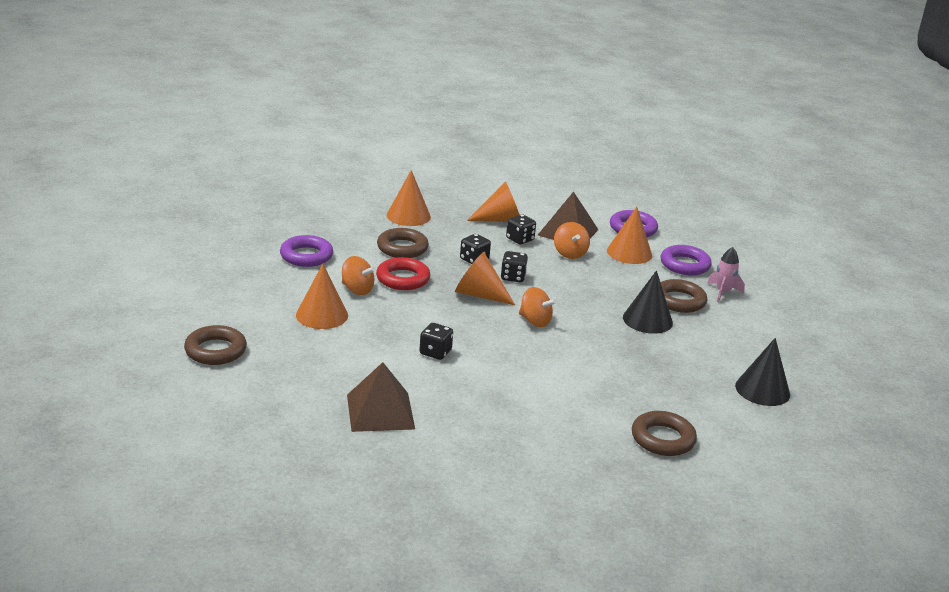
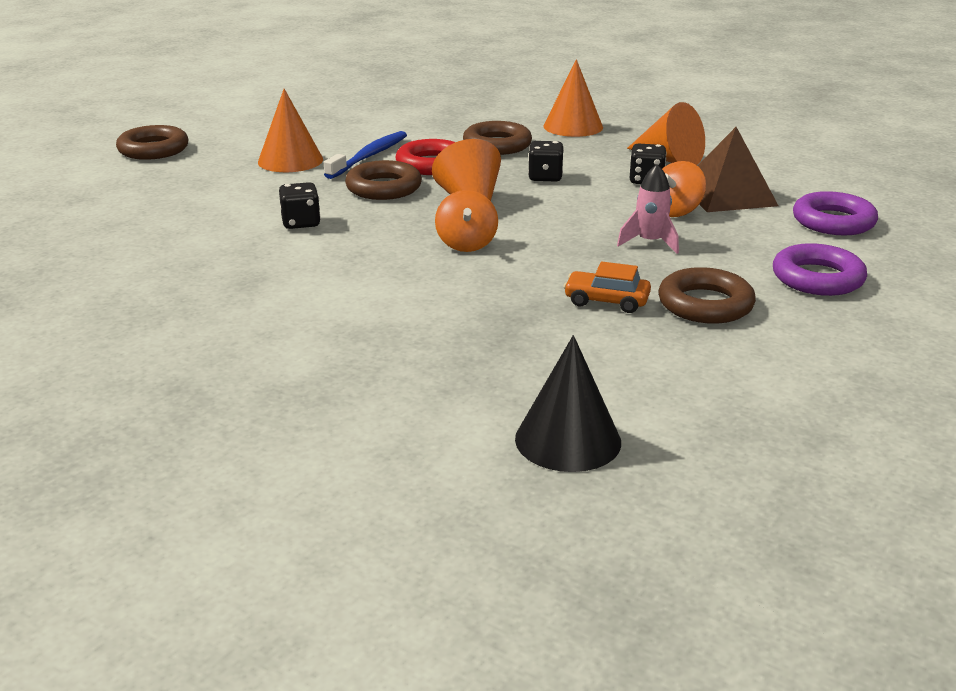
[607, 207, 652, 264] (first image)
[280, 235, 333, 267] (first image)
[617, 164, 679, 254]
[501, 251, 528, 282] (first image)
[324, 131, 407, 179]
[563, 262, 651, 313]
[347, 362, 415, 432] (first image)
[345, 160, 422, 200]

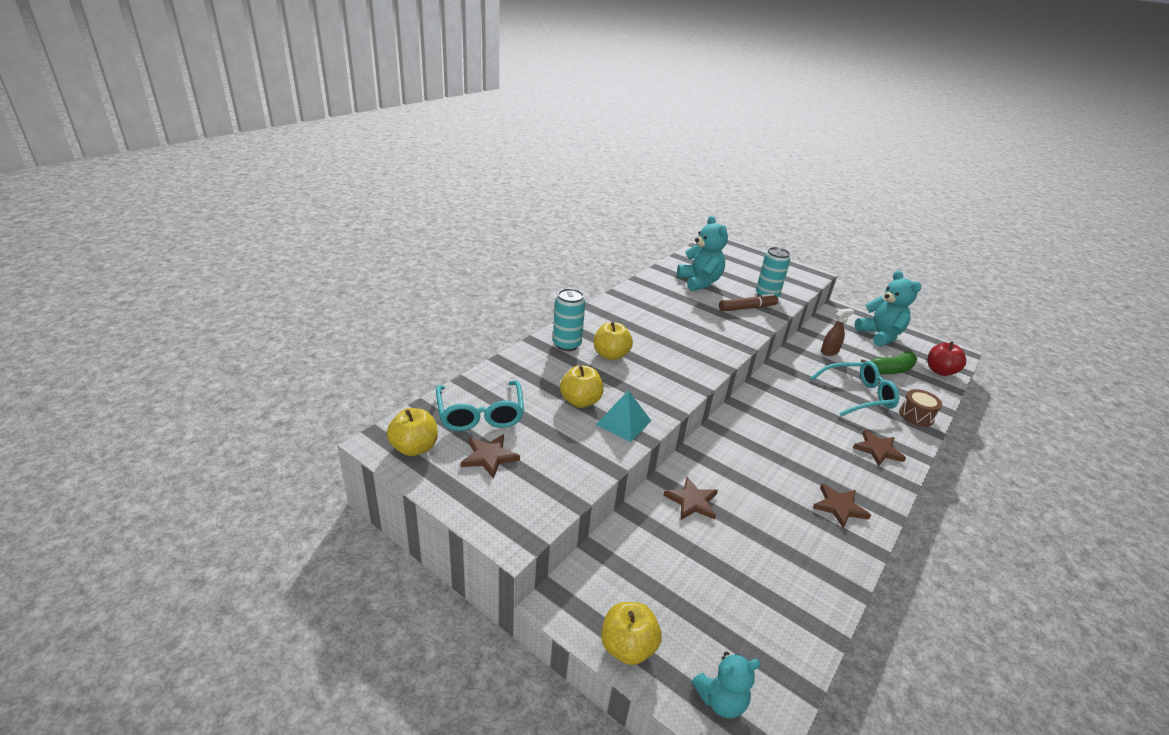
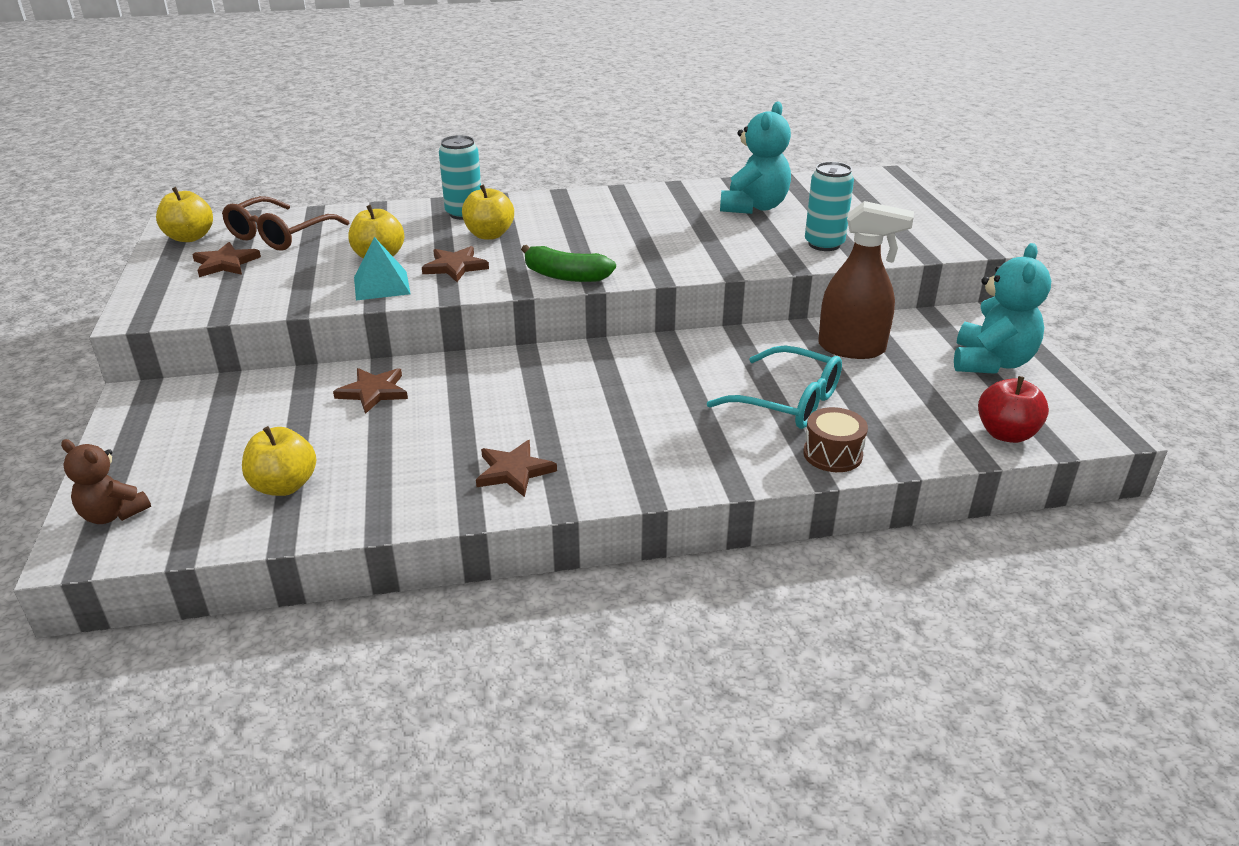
[719, 294, 778, 312] (first image)
[818, 201, 914, 359]
[521, 245, 616, 282]
[222, 196, 349, 251]
[422, 246, 489, 282]
[242, 426, 316, 496]
[61, 439, 151, 524]

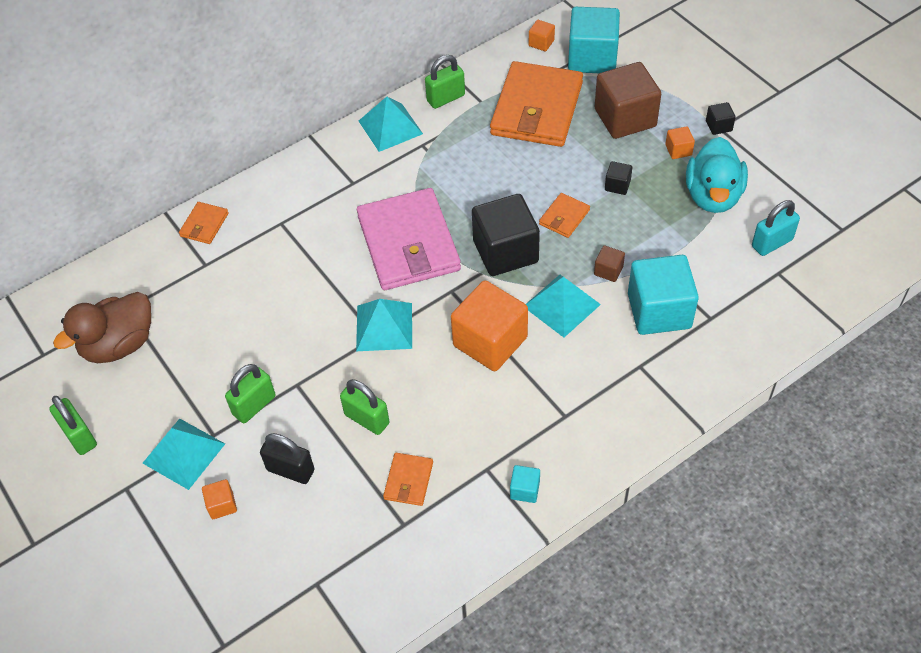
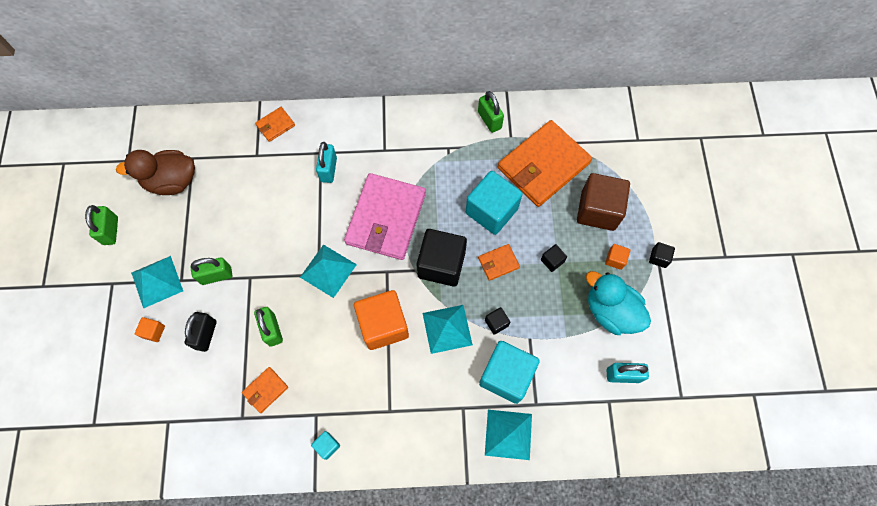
[466, 171, 523, 235]
[529, 20, 555, 51] (first image)
[478, 91, 504, 133]
[485, 410, 532, 460]
[586, 271, 651, 335]
[485, 307, 510, 335]
[185, 312, 216, 352]
[316, 142, 337, 183]

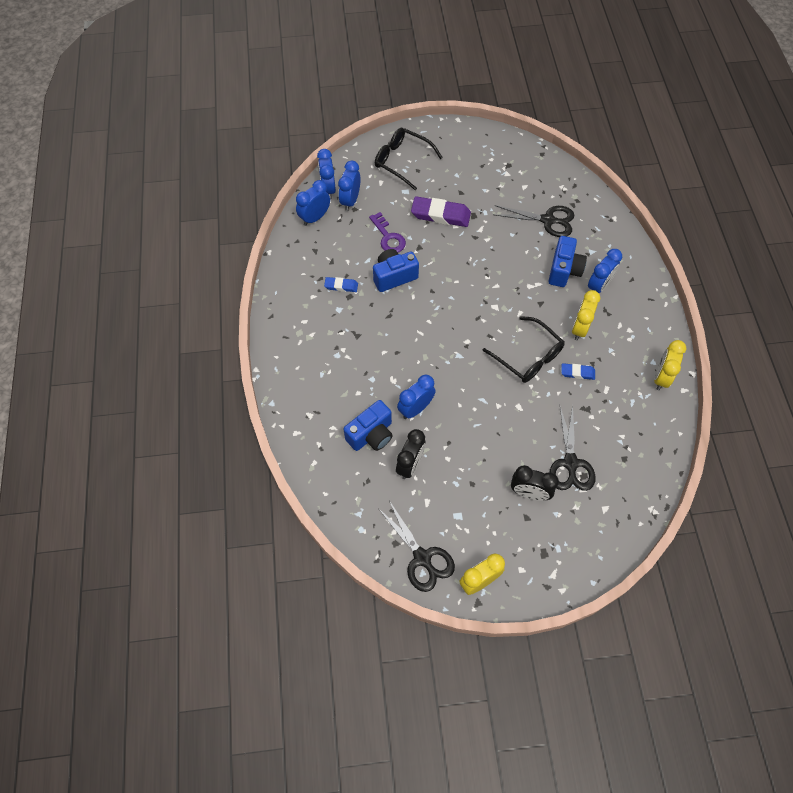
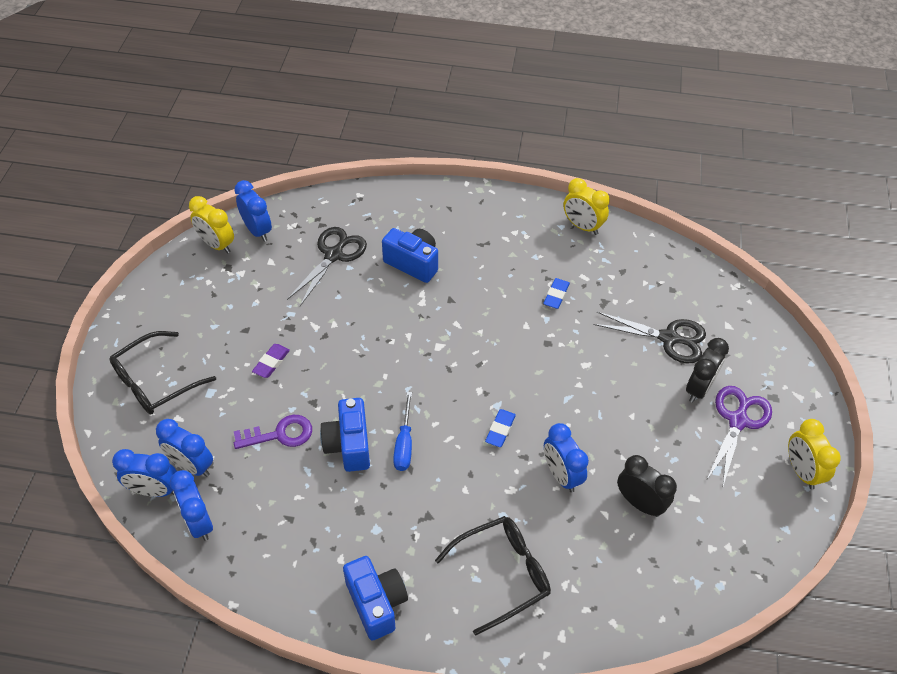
[252, 344, 290, 378]
[234, 180, 272, 242]
[485, 409, 516, 447]
[189, 196, 234, 254]
[435, 516, 551, 636]
[343, 556, 408, 641]
[378, 501, 455, 592] (first image)
[707, 386, 772, 489]
[393, 392, 412, 471]

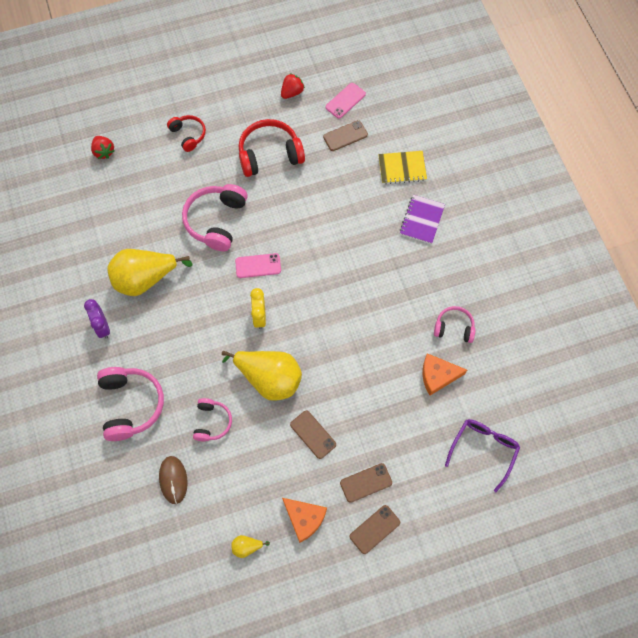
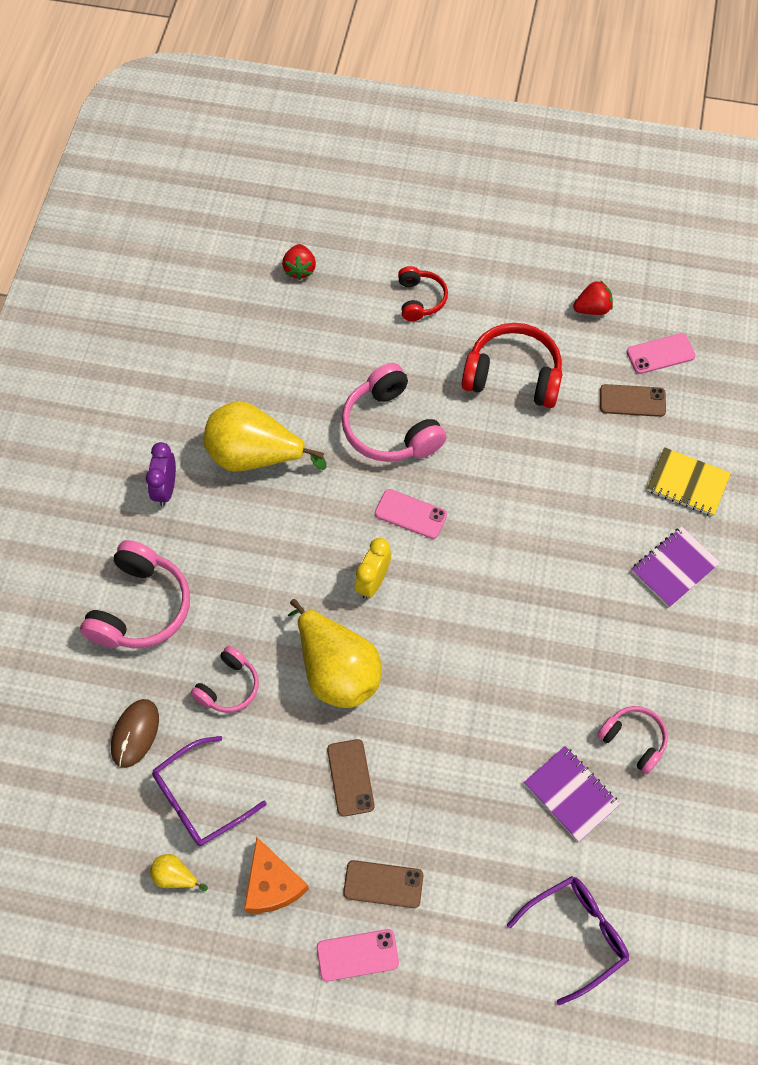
[342, 363, 447, 462]
[524, 746, 620, 842]
[317, 929, 399, 981]
[152, 736, 267, 846]

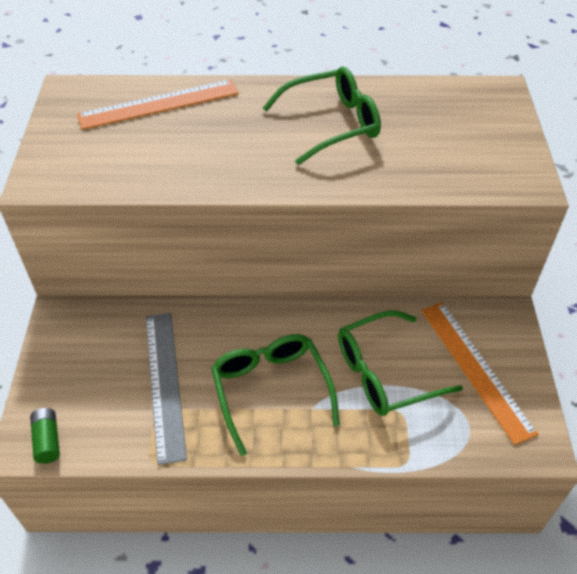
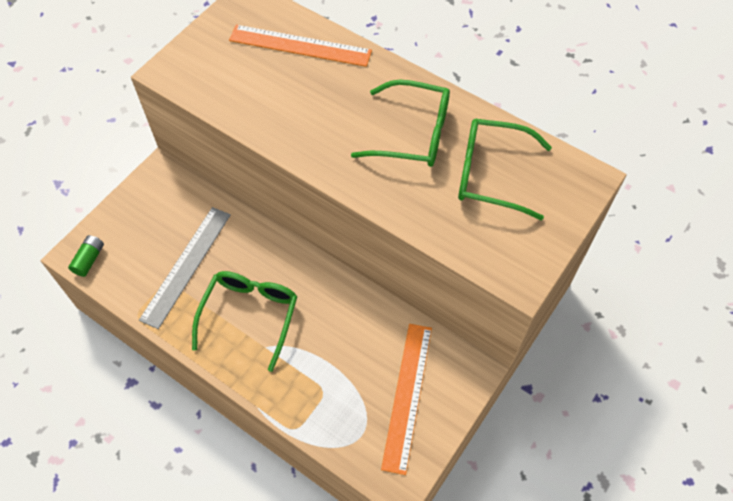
[458, 119, 552, 220]

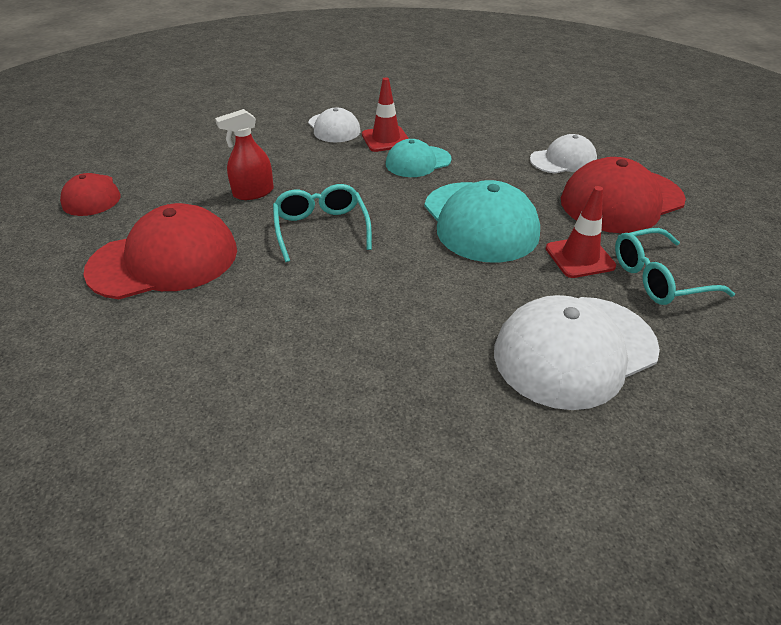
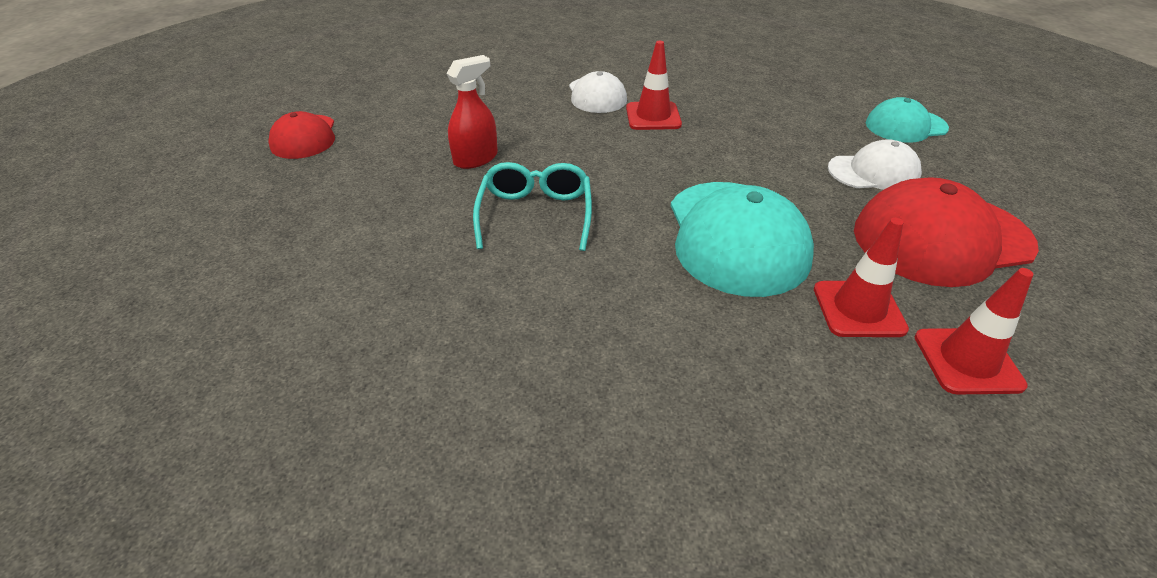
[446, 55, 498, 169]
[866, 97, 949, 143]
[83, 203, 237, 299] (first image)
[915, 268, 1034, 394]
[494, 295, 660, 410] (first image)

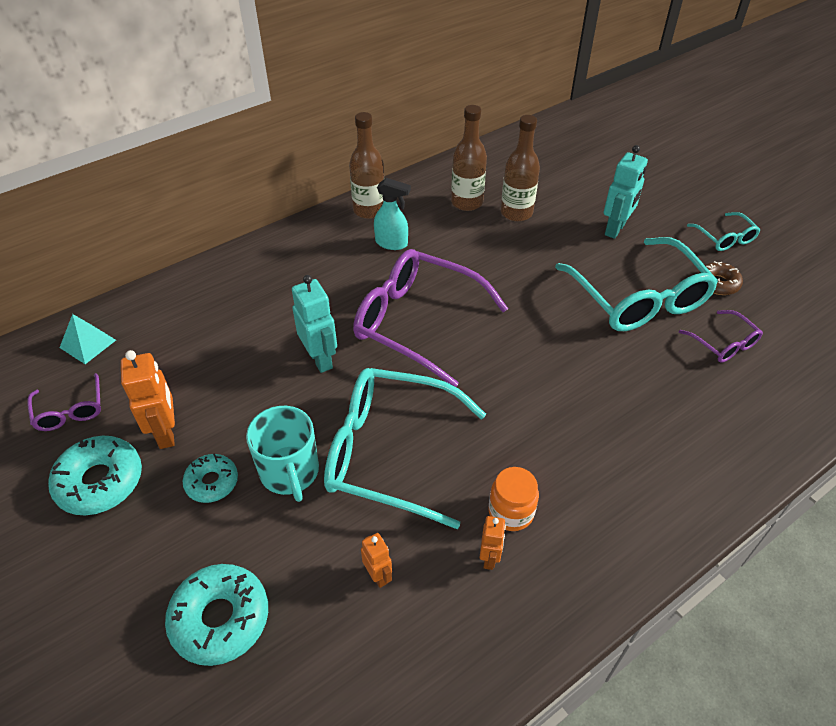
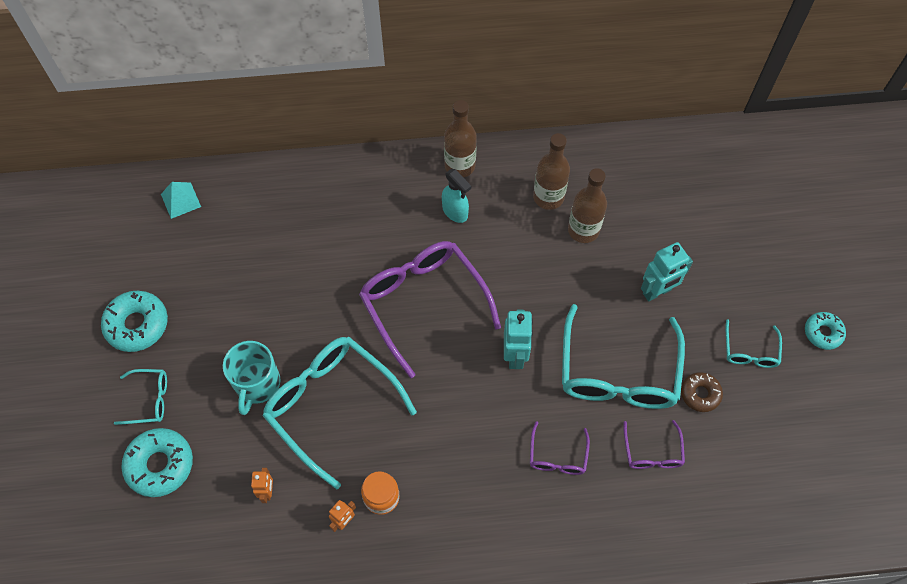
[504, 310, 533, 369]
[121, 350, 175, 449] (first image)
[530, 421, 590, 475]
[805, 312, 846, 350]
[114, 369, 167, 425]

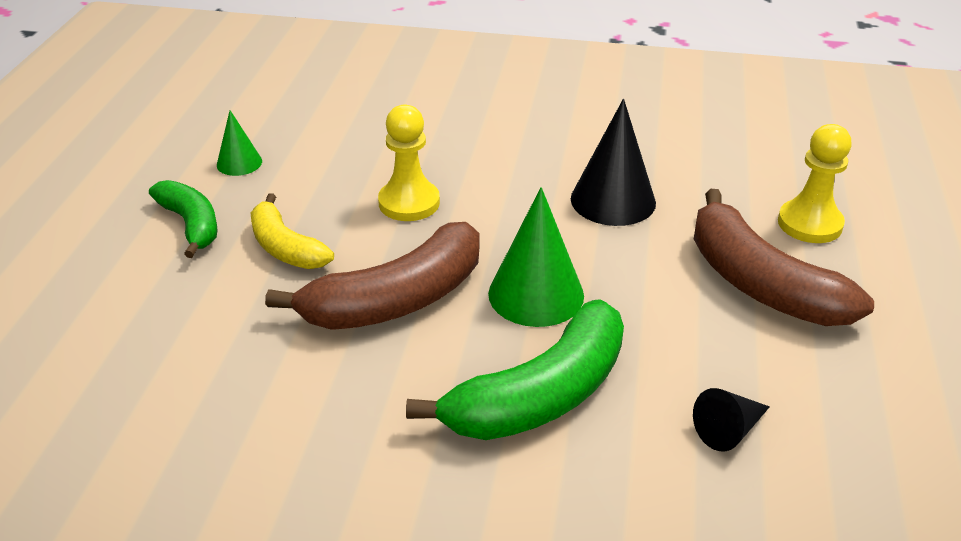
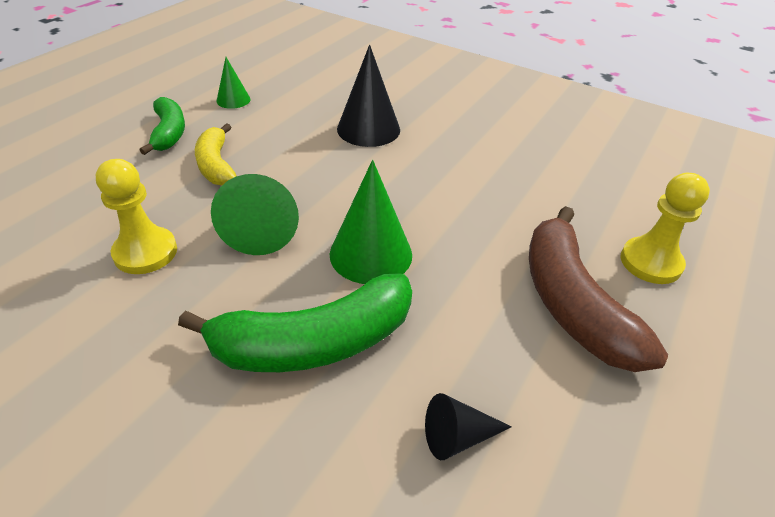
[337, 45, 400, 147]
[96, 159, 177, 274]
[211, 174, 299, 255]

